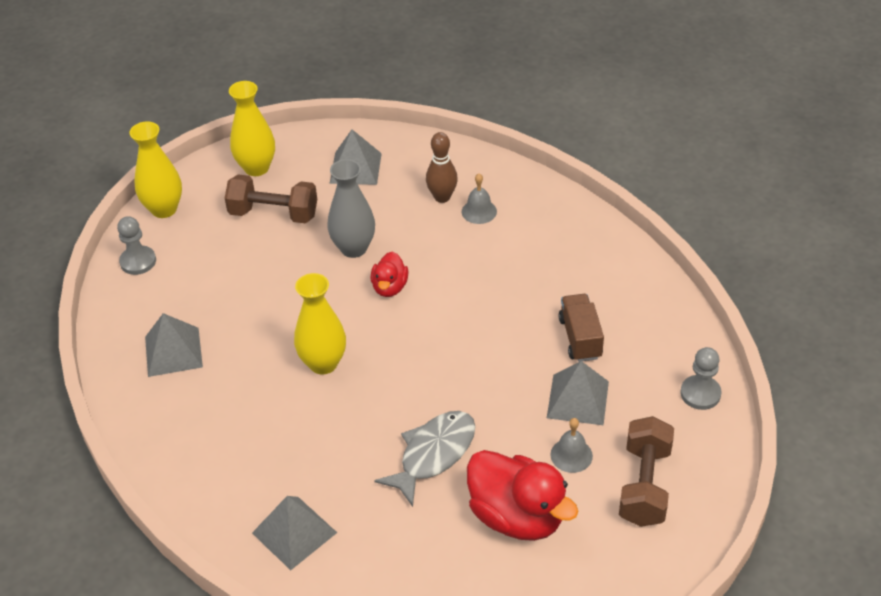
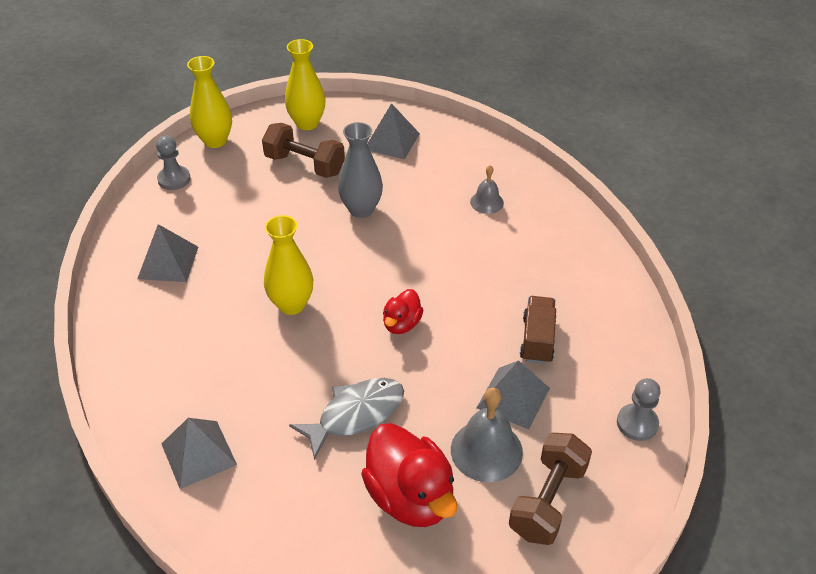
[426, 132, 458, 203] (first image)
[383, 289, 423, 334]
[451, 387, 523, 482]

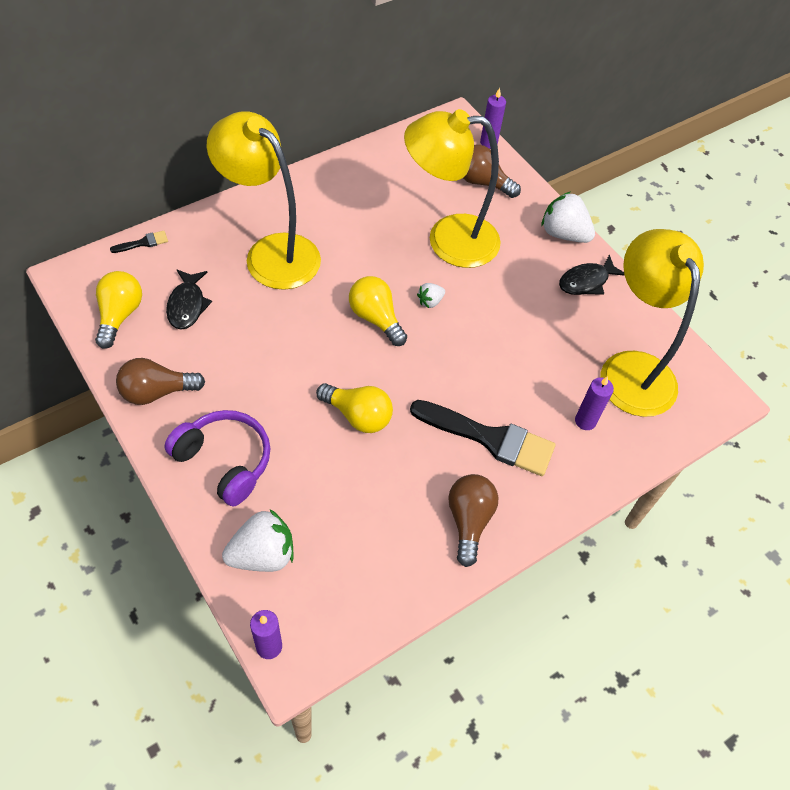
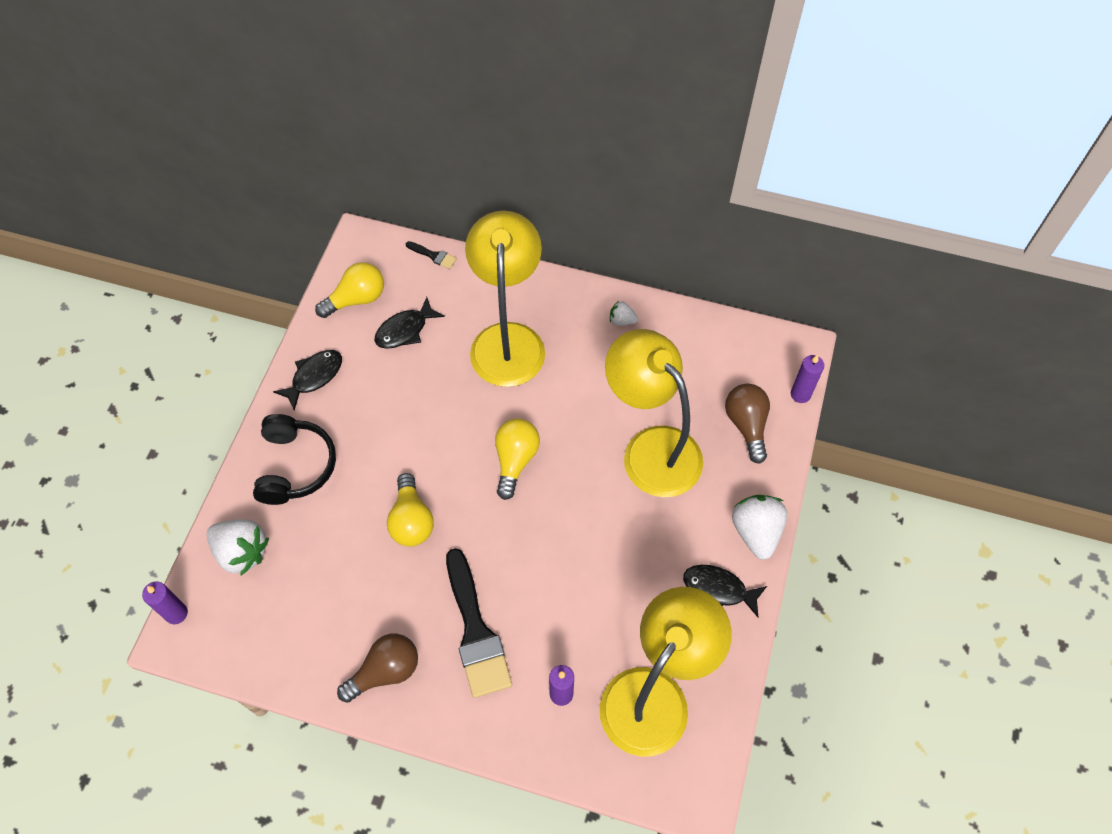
[610, 301, 638, 326]
[273, 350, 342, 410]
[253, 414, 336, 505]

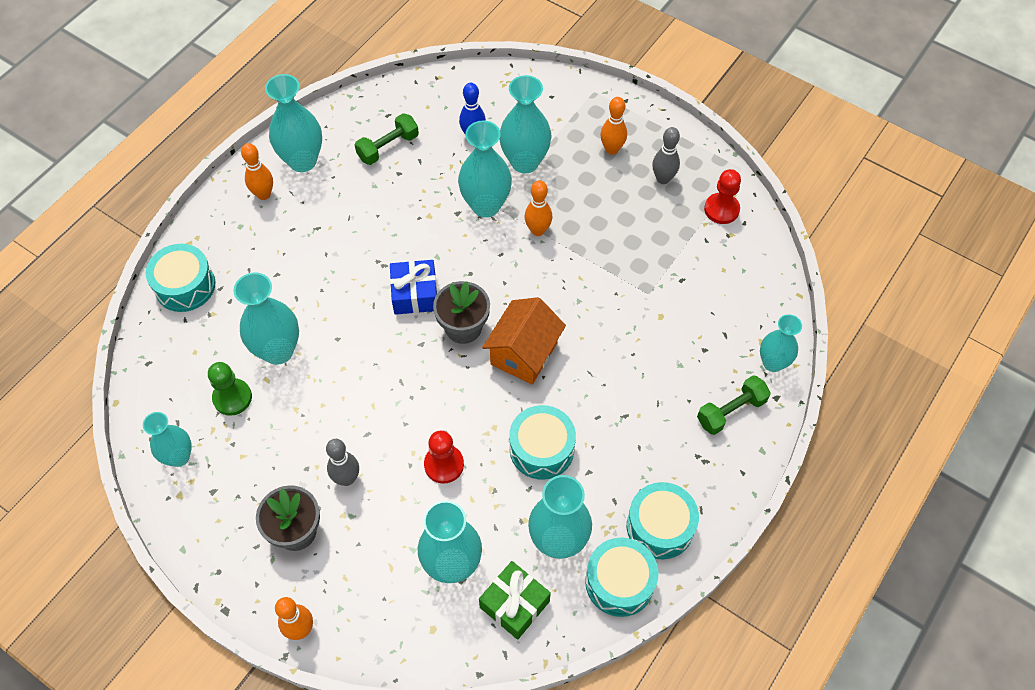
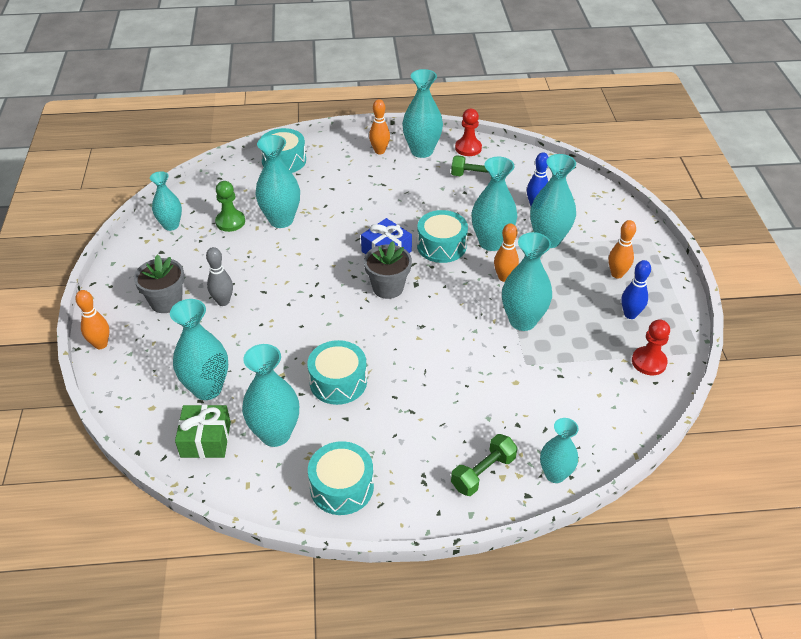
[622, 260, 651, 319]
[482, 297, 566, 384] (first image)
[451, 434, 518, 496]
[455, 109, 482, 156]
[417, 210, 468, 263]
[502, 232, 552, 331]

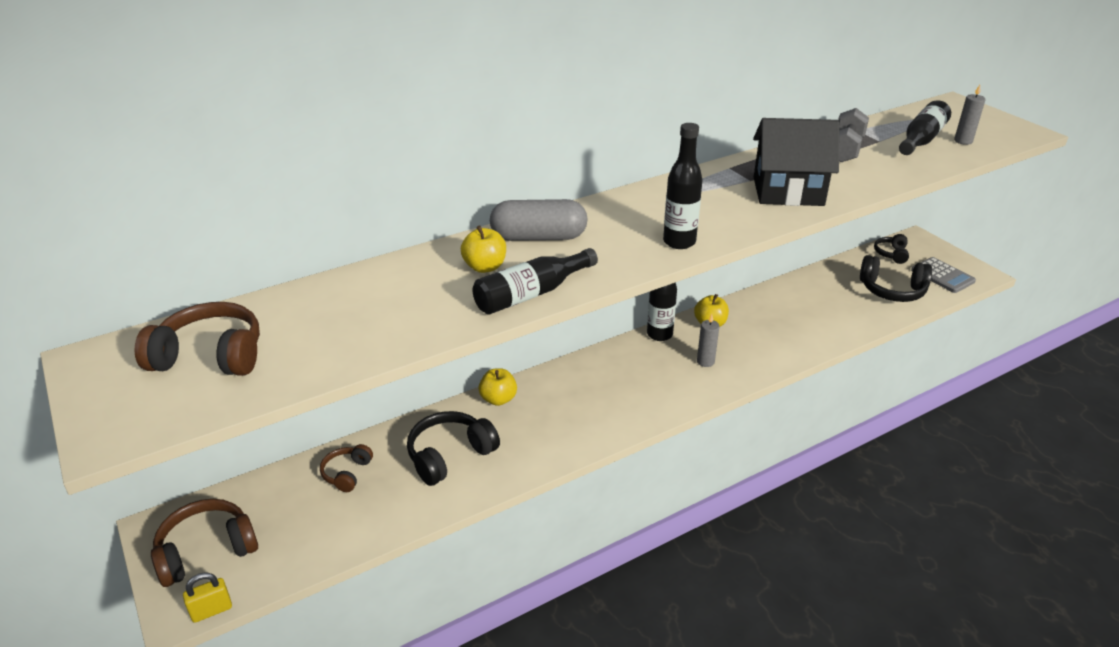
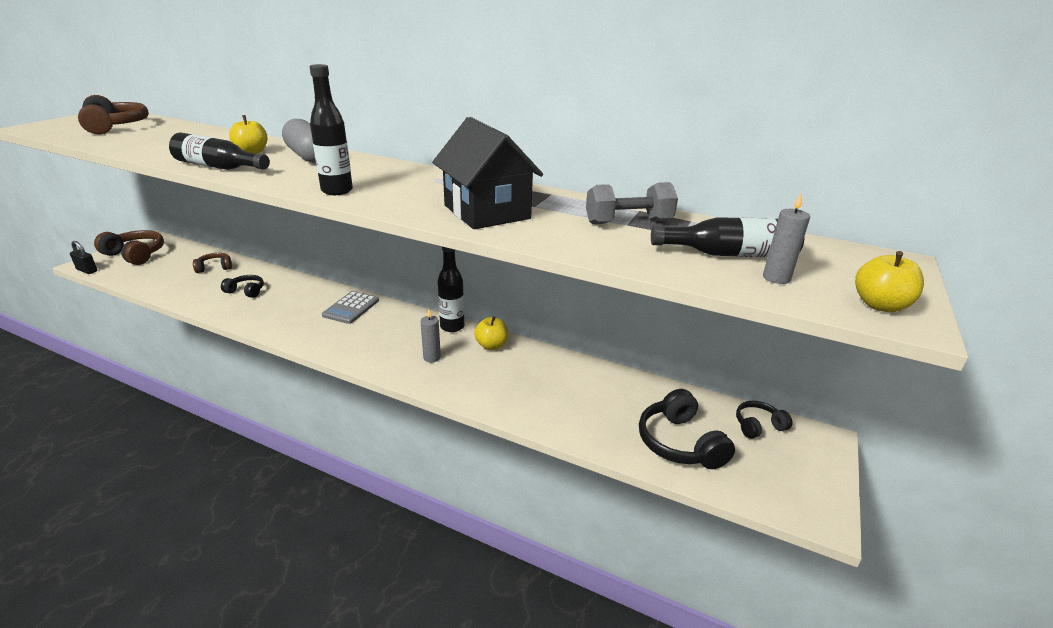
[322, 291, 379, 324]
[855, 251, 924, 312]
[221, 275, 264, 298]
[70, 241, 97, 274]

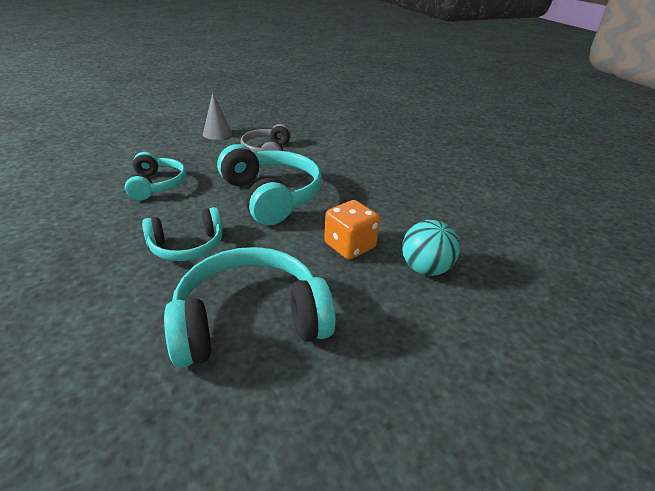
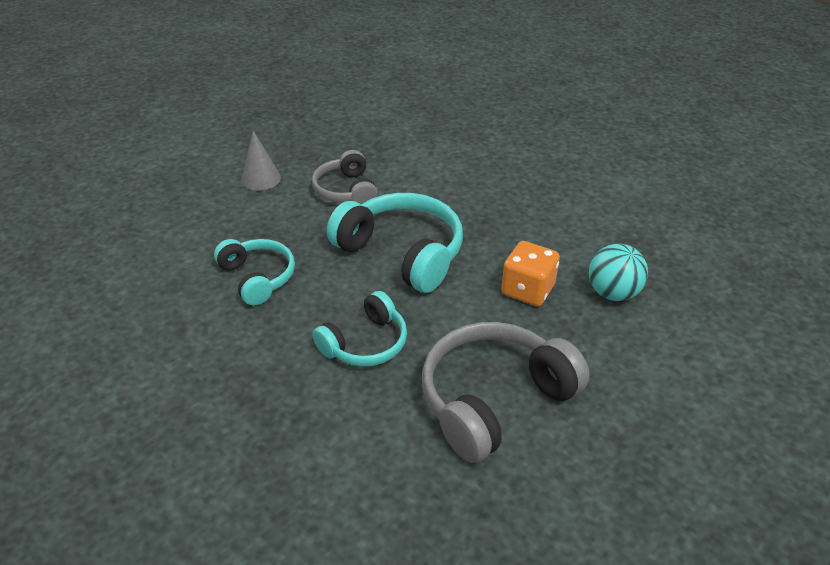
[422, 322, 590, 463]

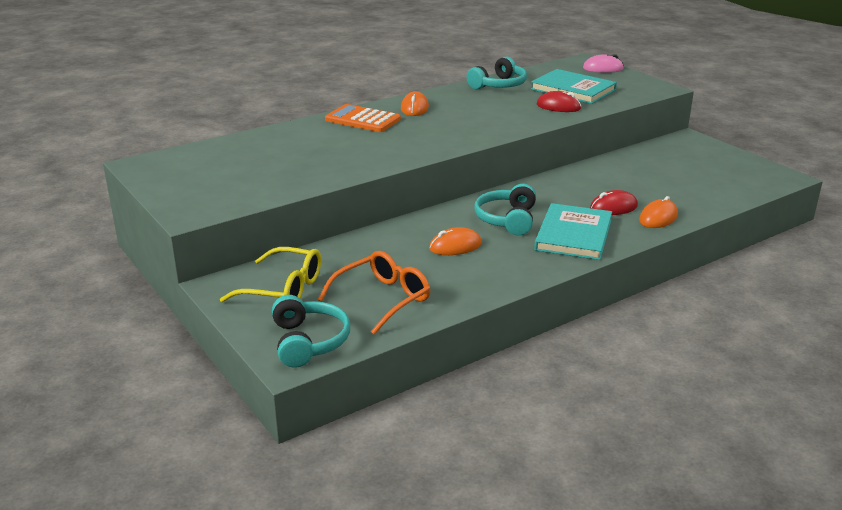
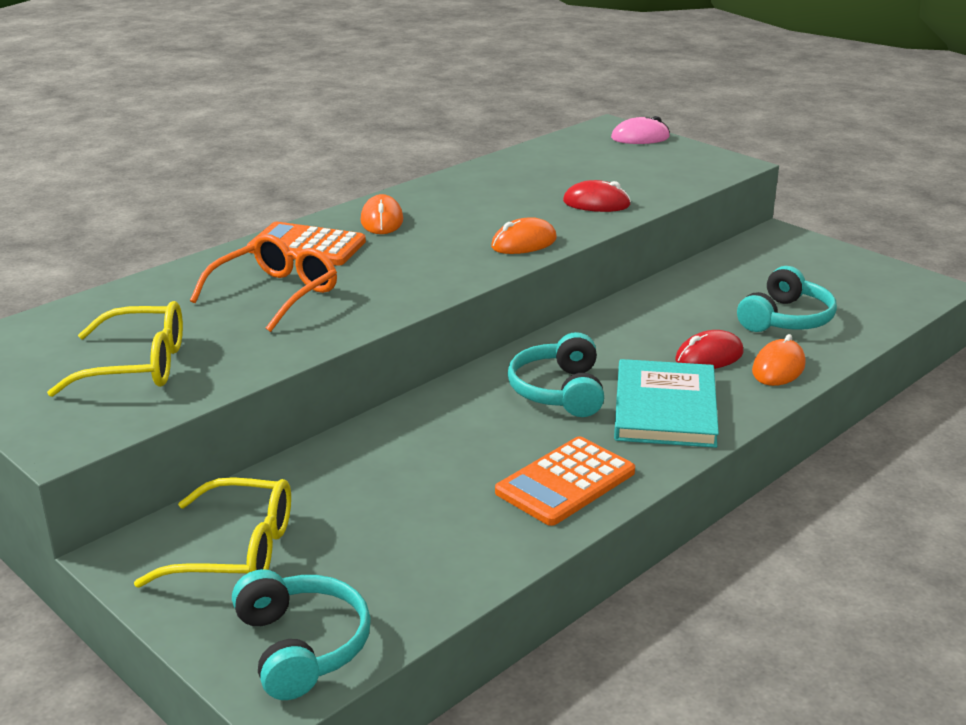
[737, 266, 837, 332]
[531, 69, 617, 104] (first image)
[491, 217, 557, 254]
[190, 234, 337, 332]
[47, 301, 183, 397]
[495, 436, 635, 526]

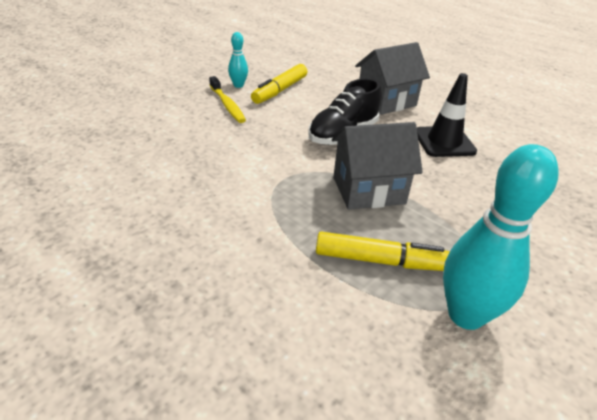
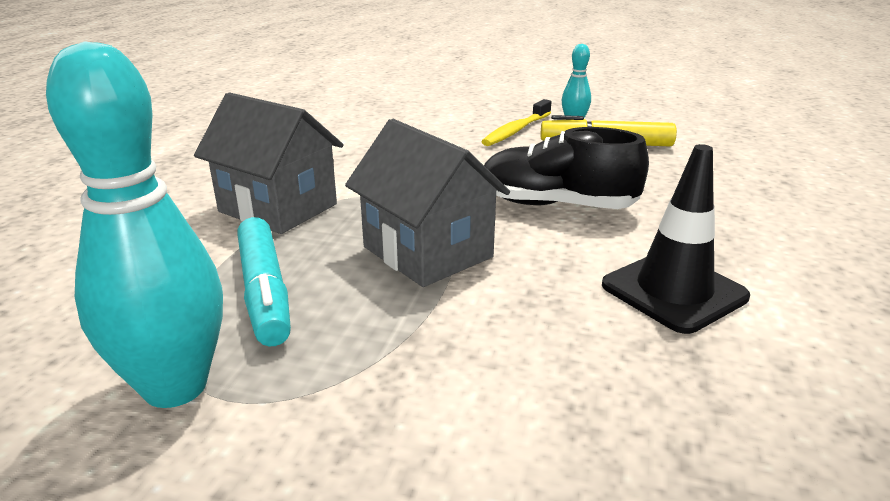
[194, 92, 344, 234]
[237, 217, 291, 346]

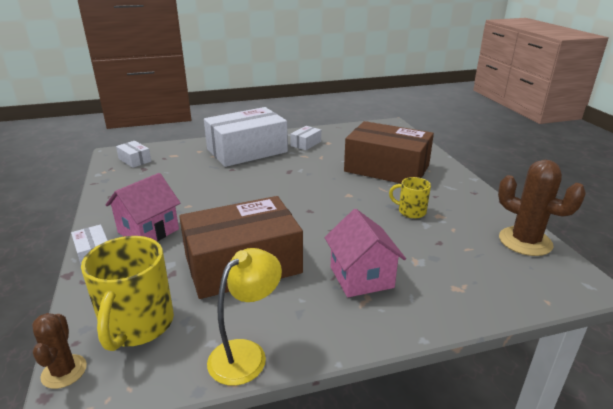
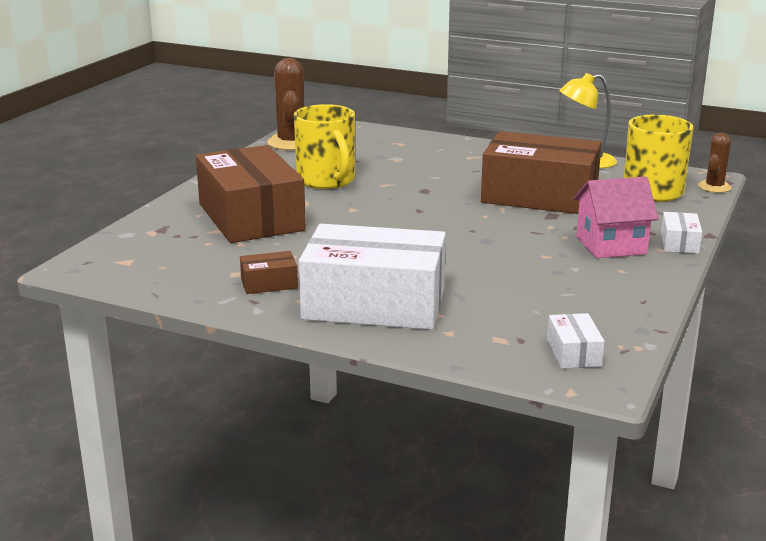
[240, 251, 298, 294]
[294, 104, 355, 189]
[324, 209, 406, 297] (first image)

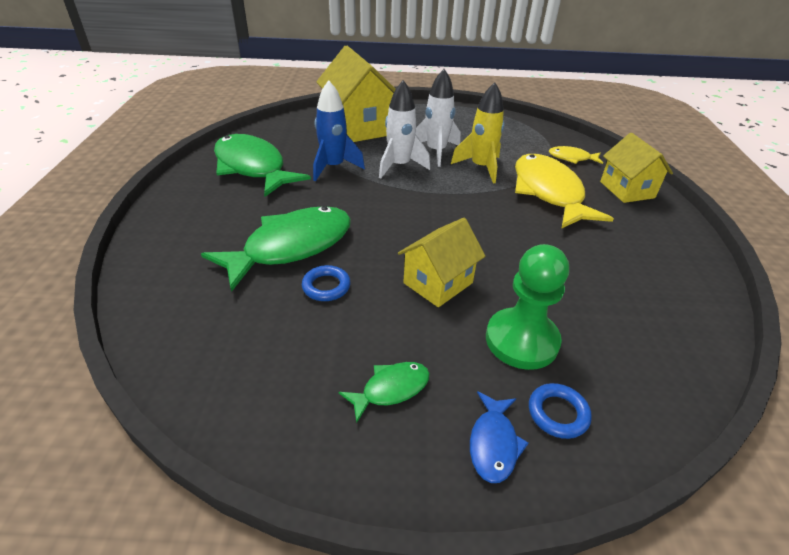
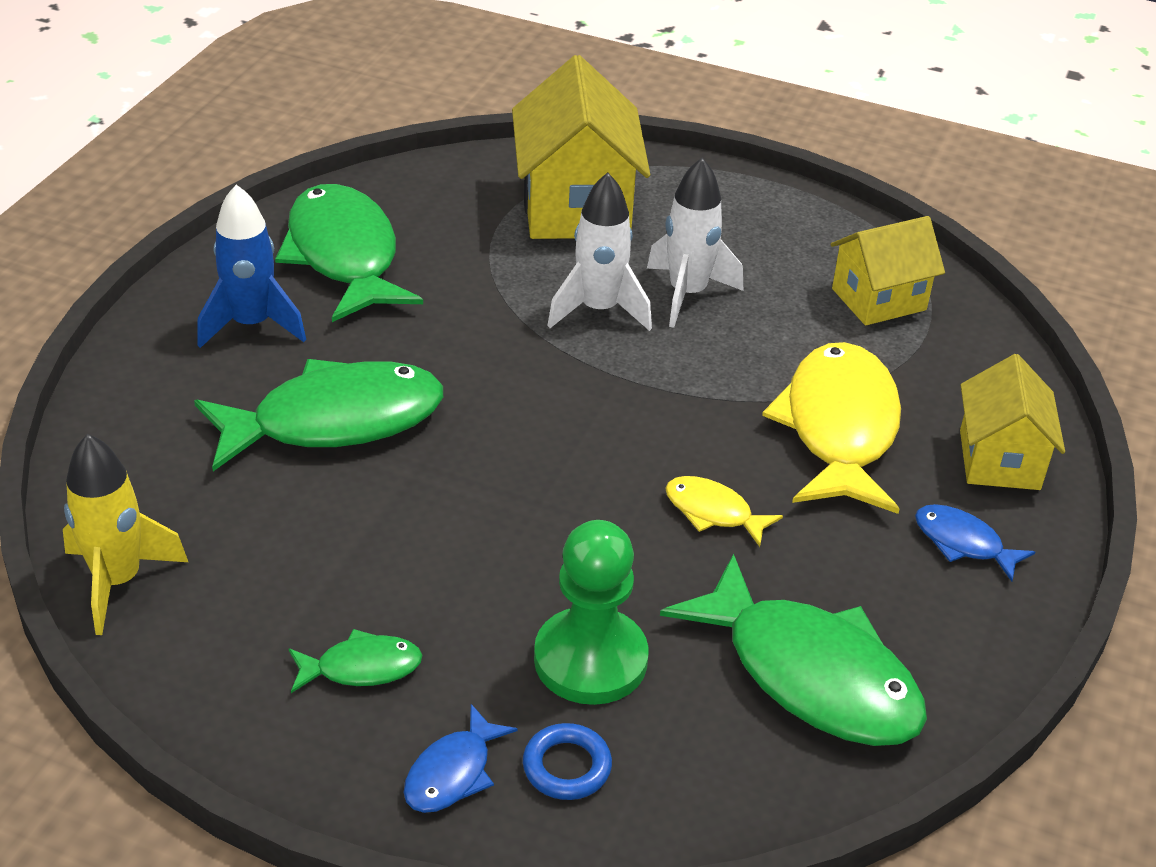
[197, 185, 306, 348]
[63, 434, 188, 635]
[665, 476, 783, 547]
[831, 216, 945, 326]
[302, 265, 351, 301] (first image)
[915, 504, 1035, 582]
[660, 554, 927, 746]

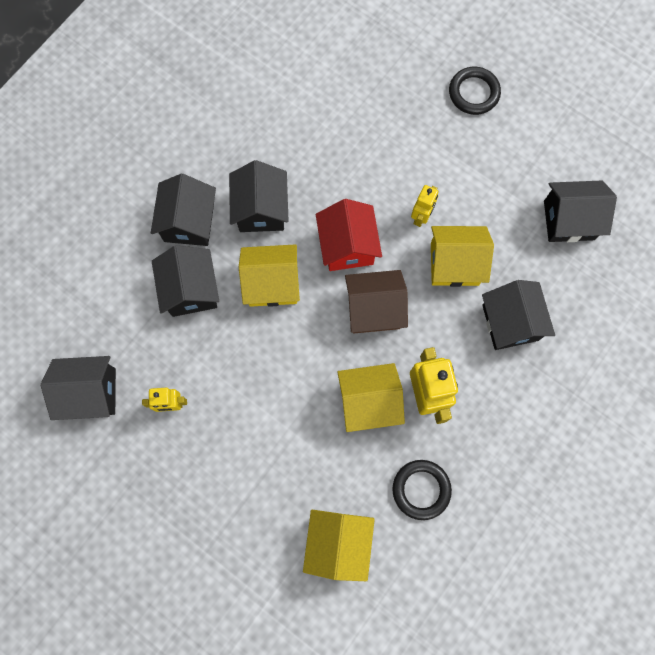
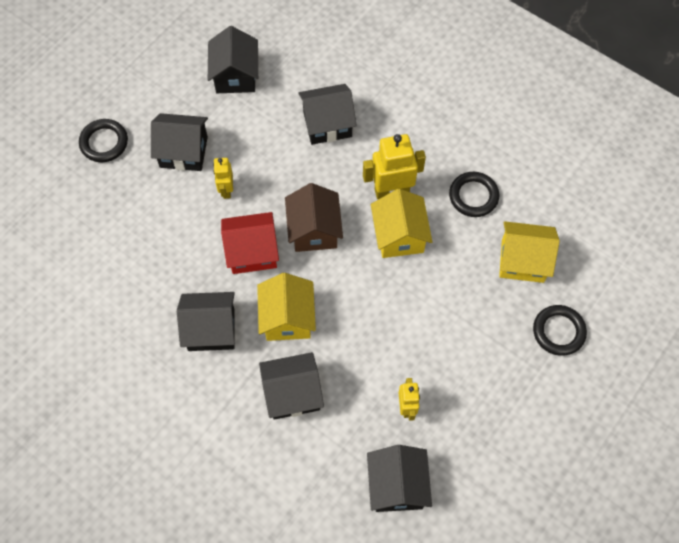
[151, 113, 208, 171]
[213, 158, 233, 199]
[431, 226, 494, 287] (first image)
[533, 305, 587, 356]

